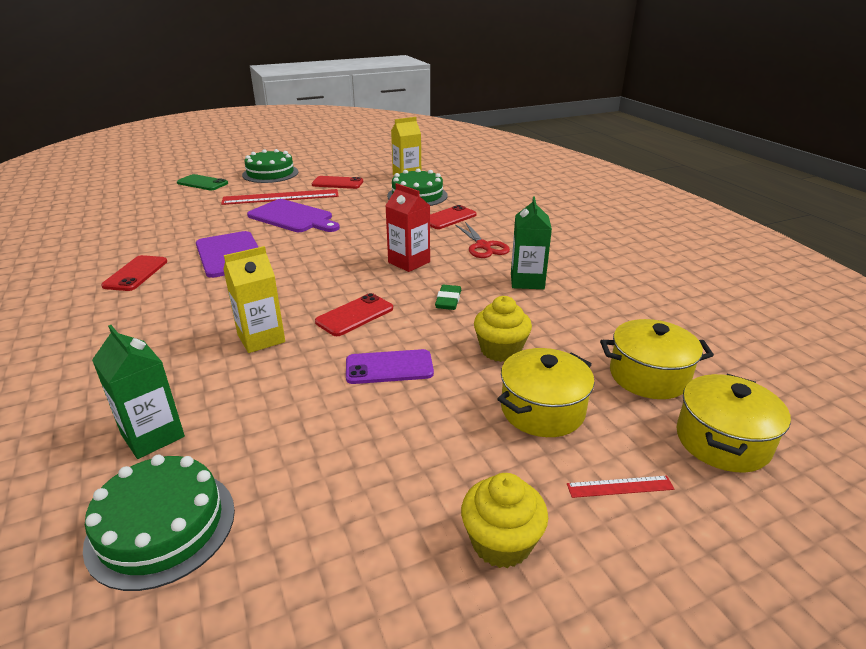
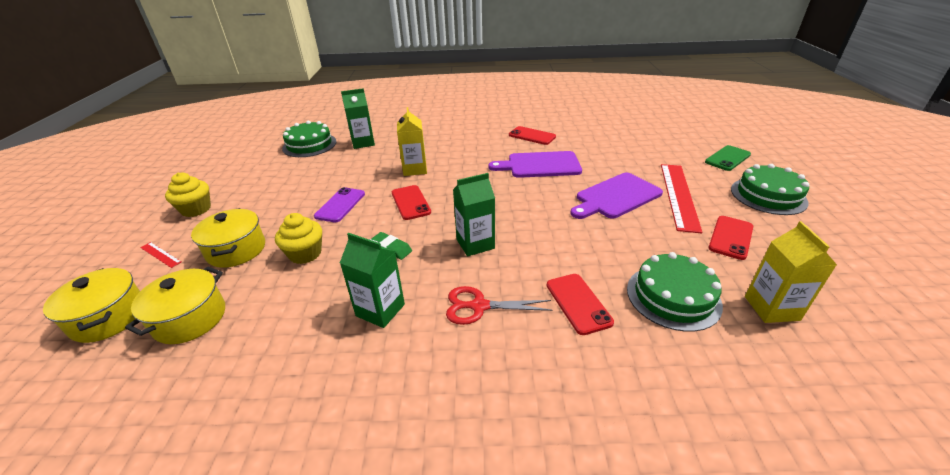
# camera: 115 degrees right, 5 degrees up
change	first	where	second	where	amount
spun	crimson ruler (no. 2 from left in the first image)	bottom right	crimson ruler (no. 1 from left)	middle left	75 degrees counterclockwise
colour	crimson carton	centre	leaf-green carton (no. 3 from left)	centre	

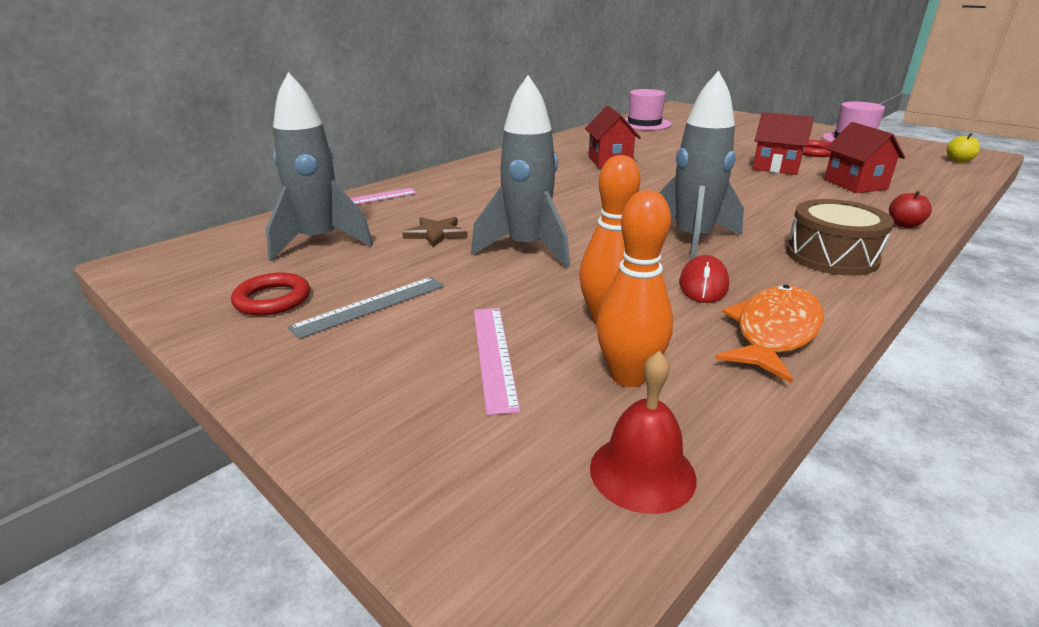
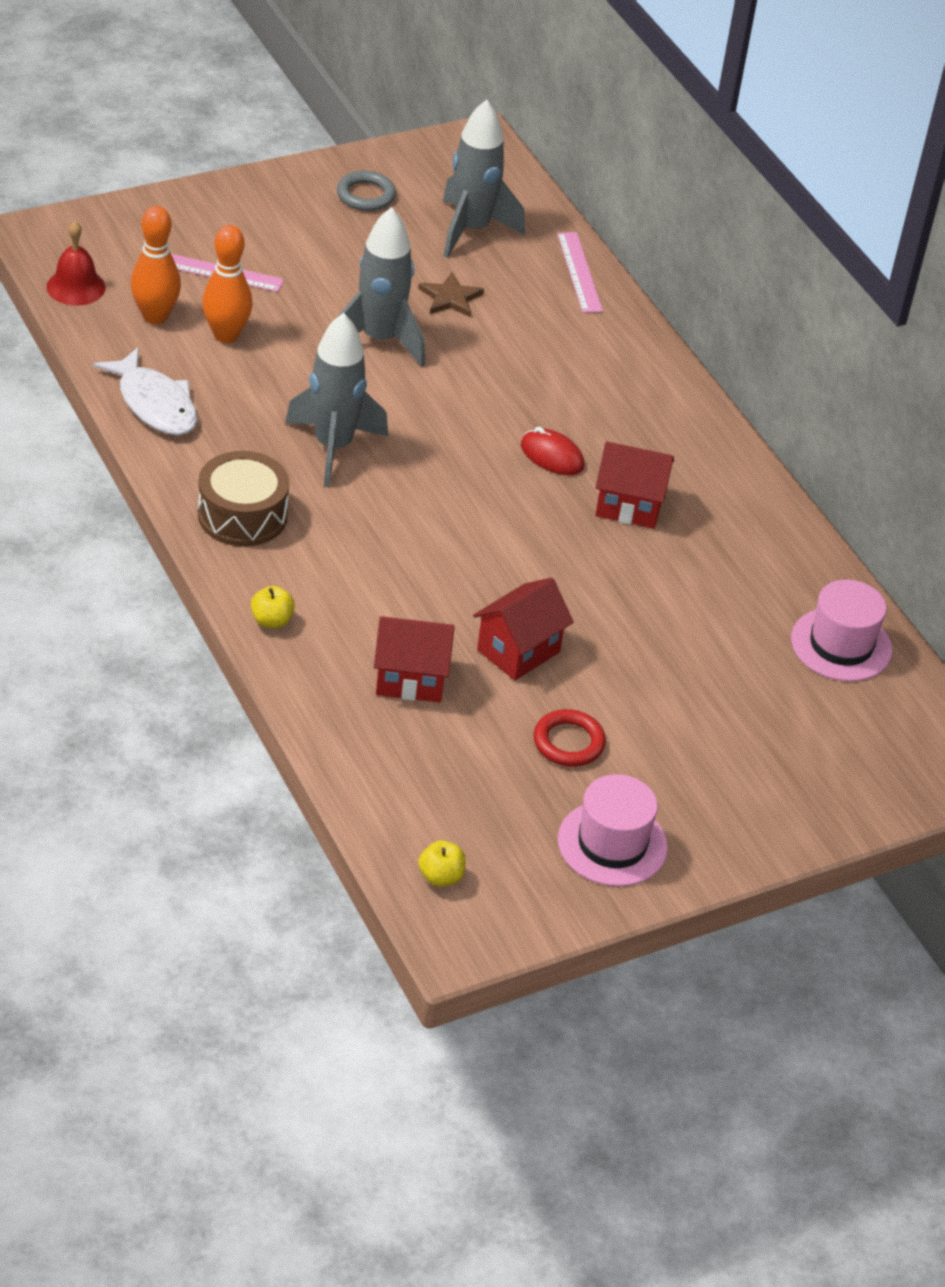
# camera: 105 degrees right, 15 degrees up
change	first	where	second	where	amount
colour	orange fish figure	middle right	white fish figure	top left	
colour	crimson apple fruit	middle right	bright yellow apple fruit (no. 1 from left)	middle left	
colour	crimson ring (no. 1 from left)	middle left	ash-grey ring	top centre	
relocated	crimson PC mouse	middle right		centre	
missing	ash-grey ruler	centre			

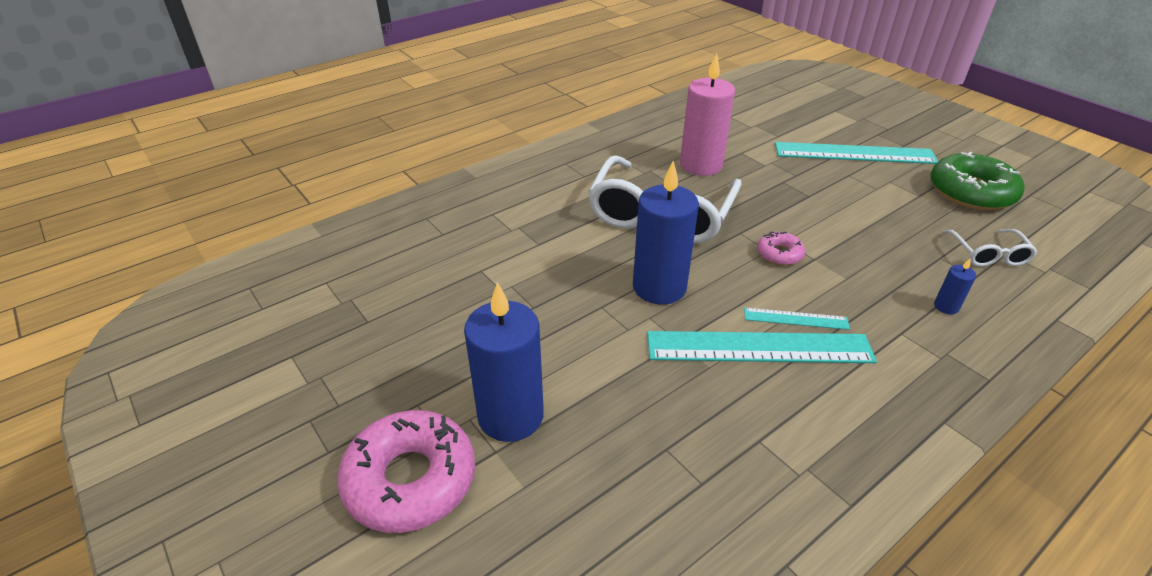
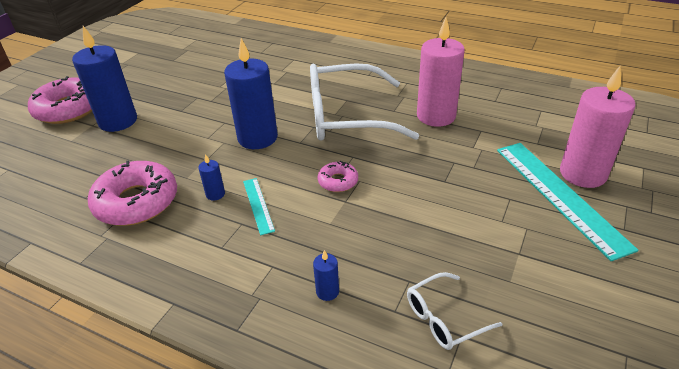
# camera: 65 degrees right, 0 degrees up
change	first	where	second	where	amount
appeared			rosy donut (no. 2 from left)	middle left	
exchanged	teal ruler (no. 1 from left)	centre	cobalt wax candle (no. 2 from left)	middle left	
appeared			rosy wax candle (no. 2 from left)	middle right	
missing	leaf-green donut	top right			

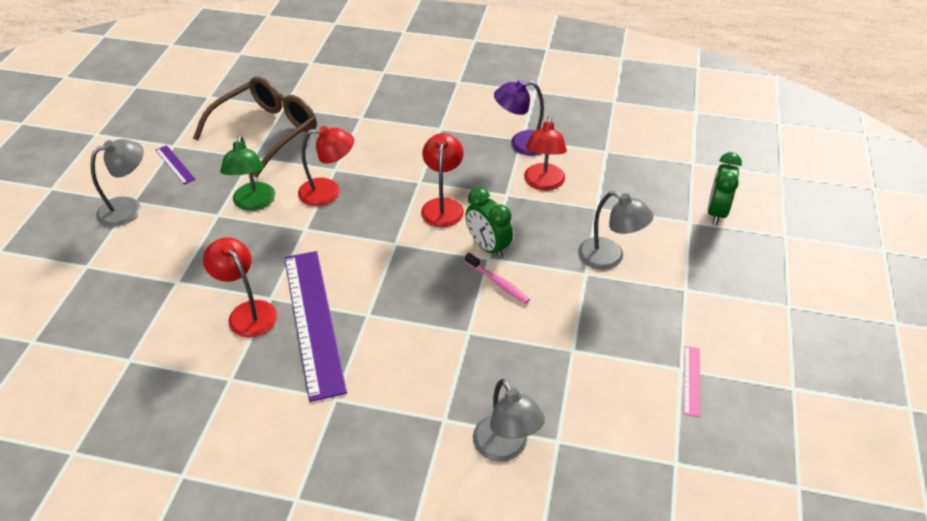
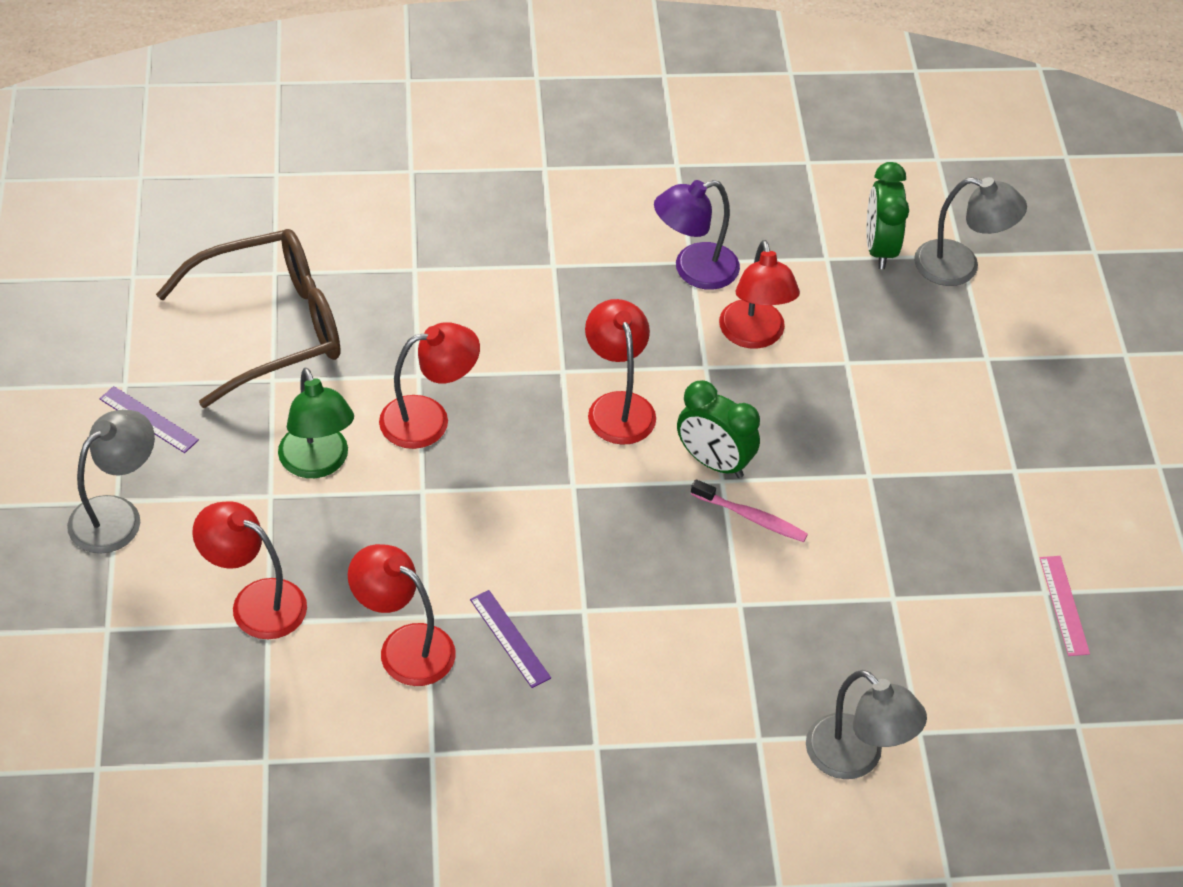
# camera: 20 degrees left, 5 degrees up
change	first	where	second	where	amount
spun	russet glasses	top left		middle left	45 degrees clockwise
appeared			crimson reading lamp (no. 1 from left)	middle left	
size	purple ruler (no. 2 from left)	centre		bottom centre	x0.42
relocated	leaf-green bedside clock (no. 2 from left)	middle right		top right	
relocated	ash-grey reading lamp (no. 3 from left)	centre		top right	

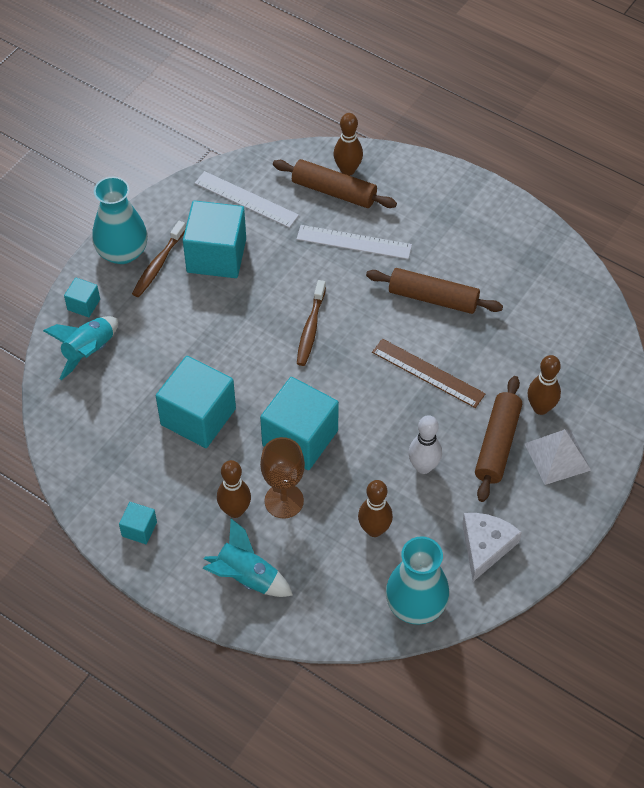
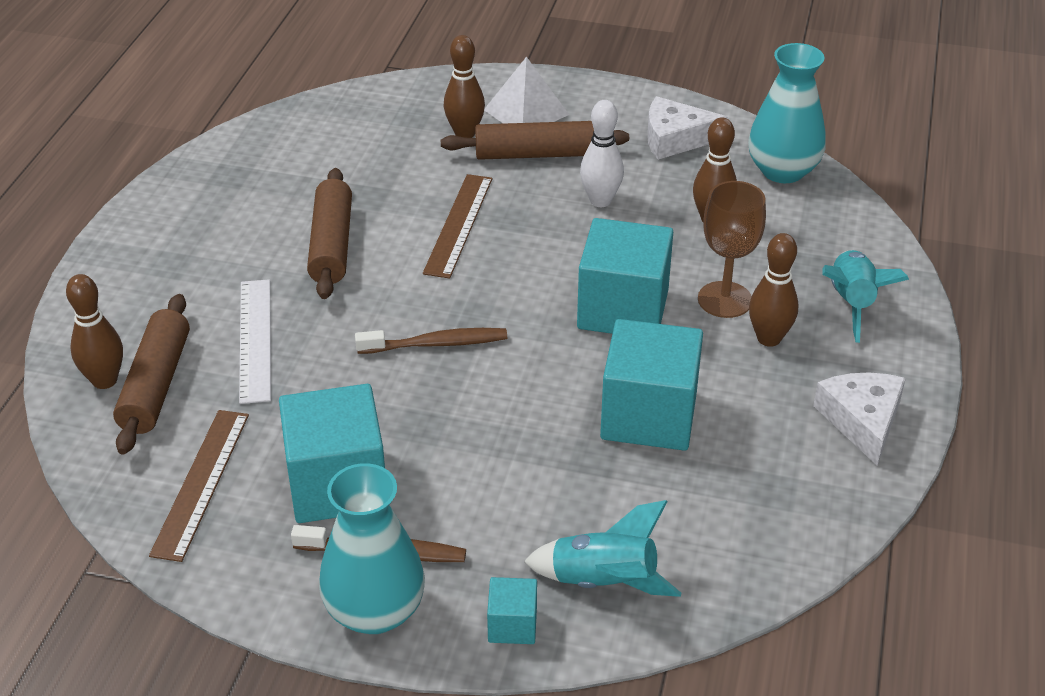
# camera: 110 degrees left, 15 degrees down
change	first	where	second	where	amount
colour	white ruler (no. 1 from left)	top centre	russet ruler (no. 1 from left)	bottom left	
exchanged	teal block (no. 2 from left)	middle left	white cheese (no. 2 from left)	middle right	

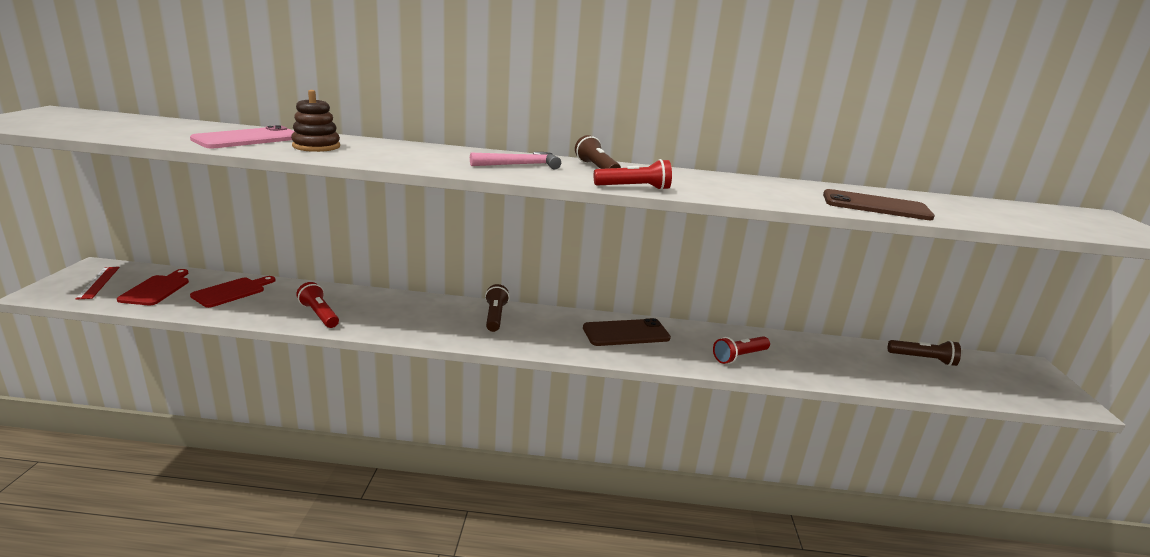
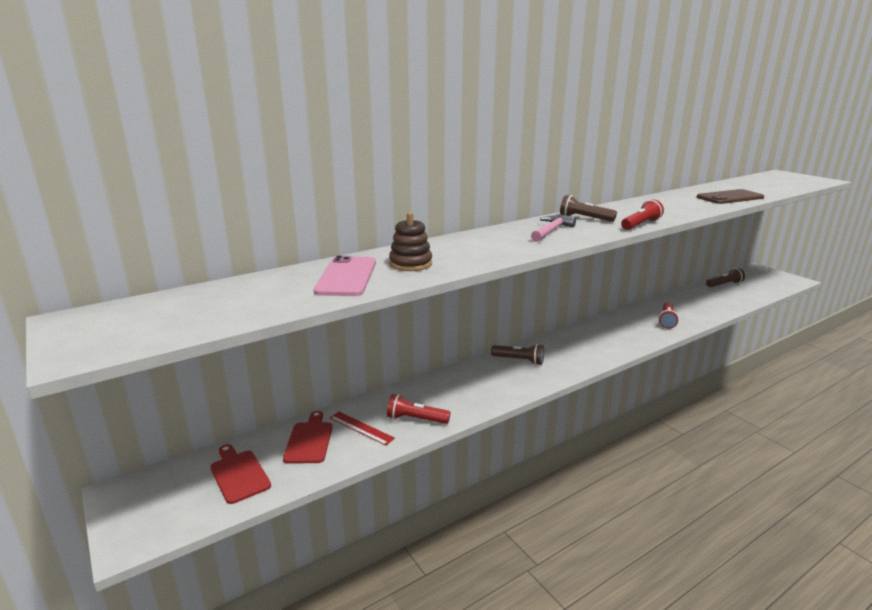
# camera: 35 degrees left, 0 degrees up
change	first	where	second	where	amount
relocated	crimson ruler	middle left		bottom centre	
spun	russet flashlight (no. 1 from left)	centre		centre	150 degrees clockwise
missing	russet phone (no. 1 from left)	centre			

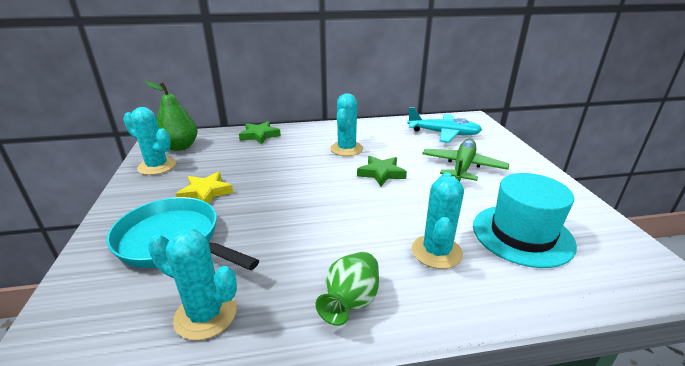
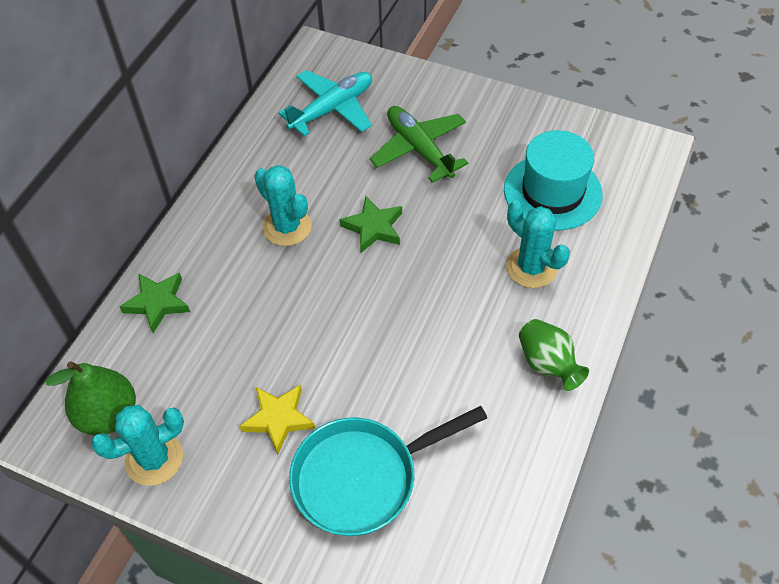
# camera: 55 degrees left, 25 degrees up
change	first	where	second	where	amount
missing	teal saguaro cactus (no. 2 from left)	bottom left			

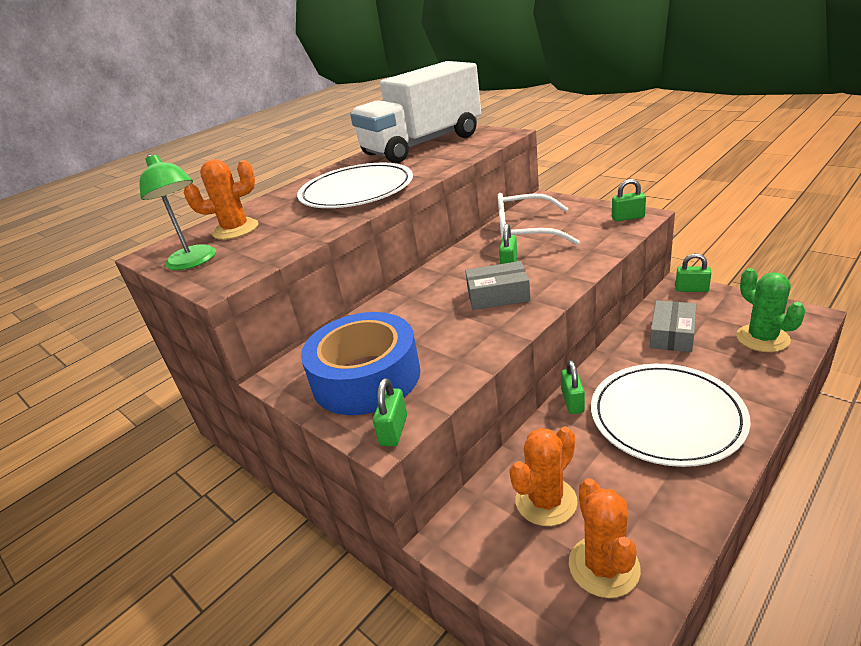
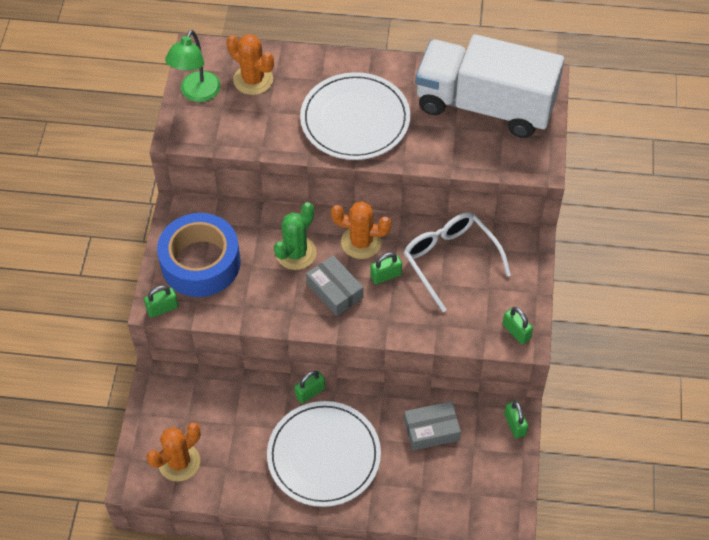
# camera: 50 degrees right, 25 degrees up
change	first	where	second	where	amount
relocated	leaf-green saguaro cactus	middle right		centre	
relocated	orange saguaro cactus (no. 2 from left in the first image)	bottom centre	orange saguaro cactus (no. 3 from left)	centre	

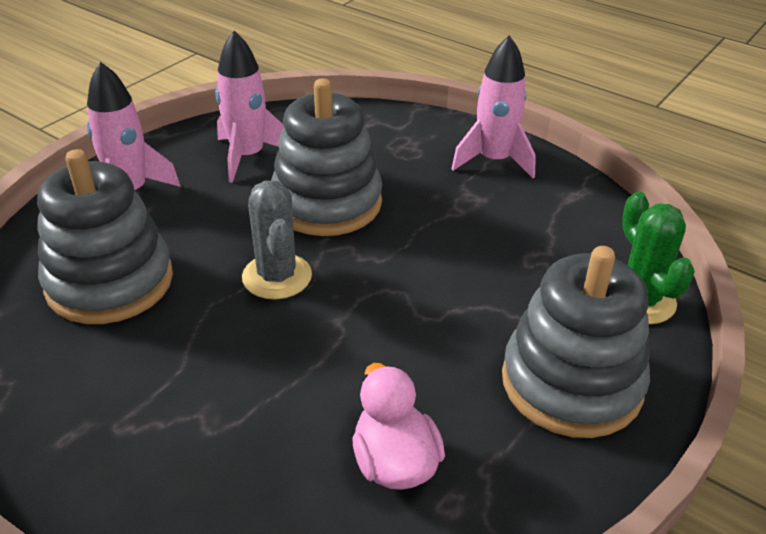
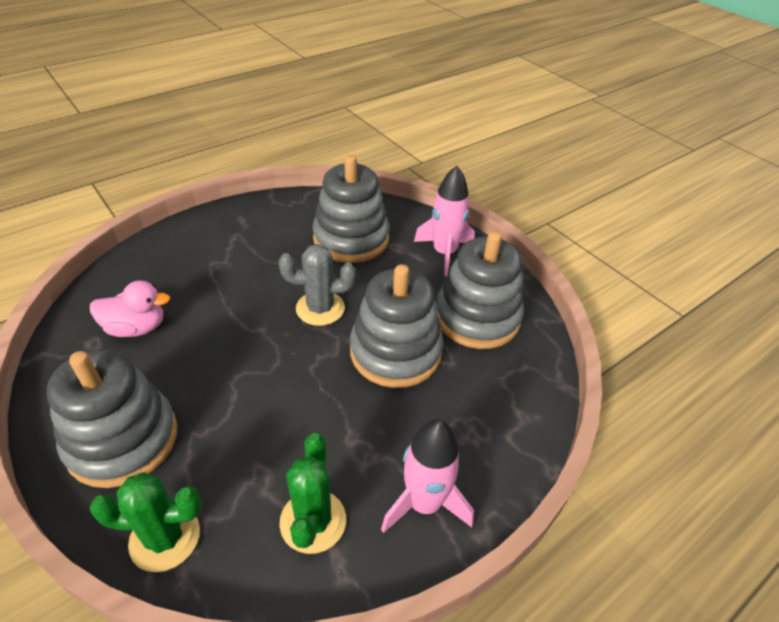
# camera: 105 degrees right, 5 degrees up
change	first	where	second	where	amount
appeared			leaf-green saguaro cactus (no. 2 from left)	bottom centre	
exchanged	rosy rocket (no. 2 from left)	top left	ash-grey stacking rings (no. 4 from left)	centre	

